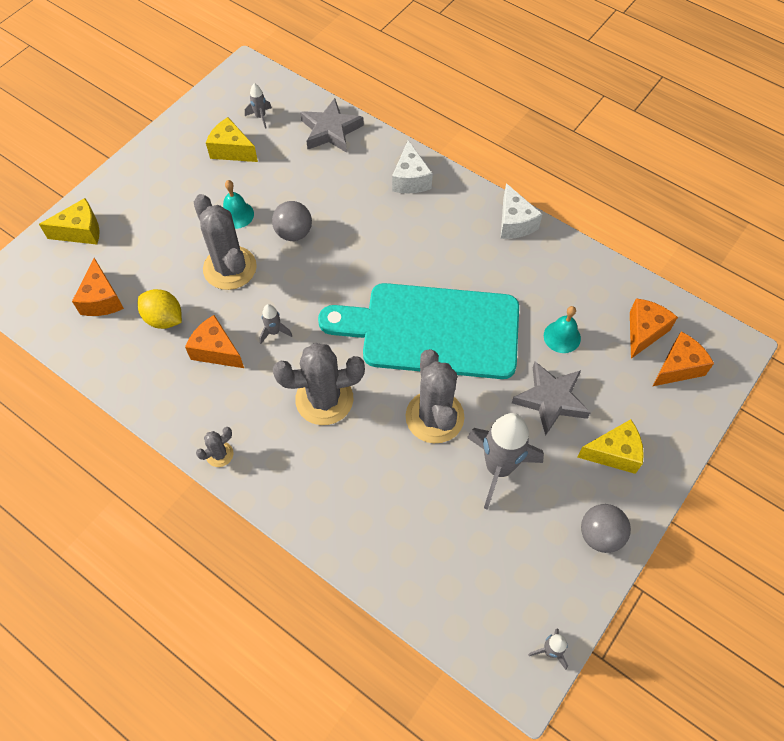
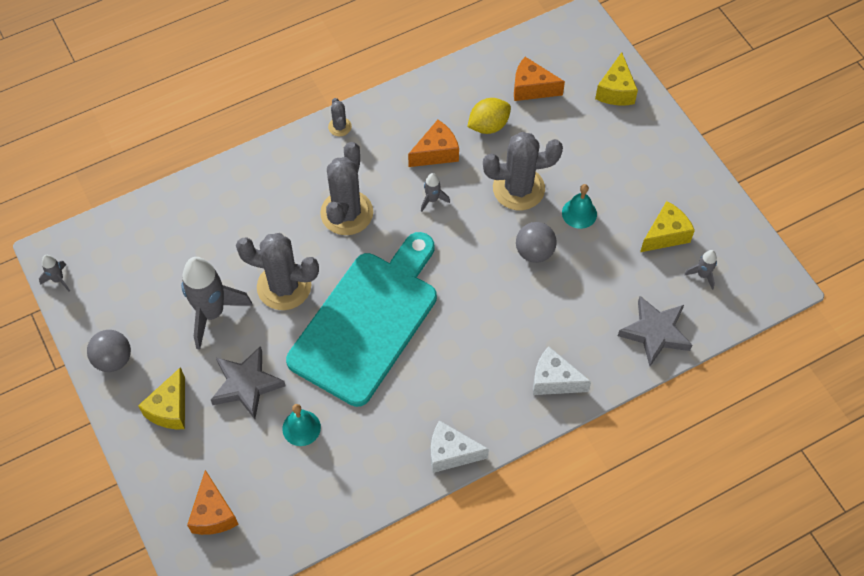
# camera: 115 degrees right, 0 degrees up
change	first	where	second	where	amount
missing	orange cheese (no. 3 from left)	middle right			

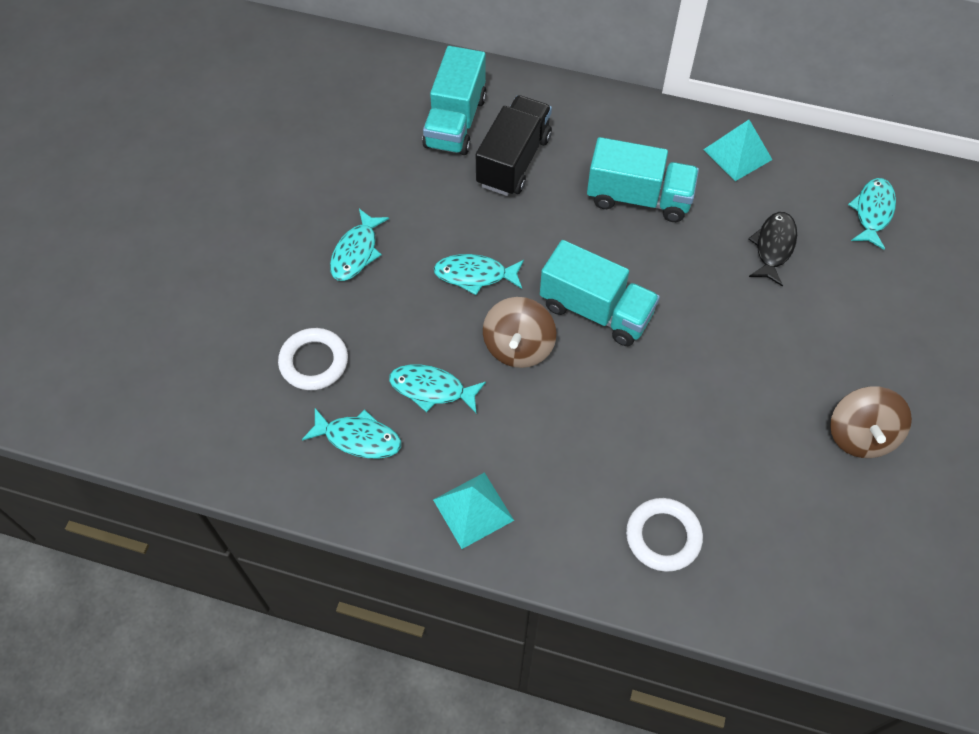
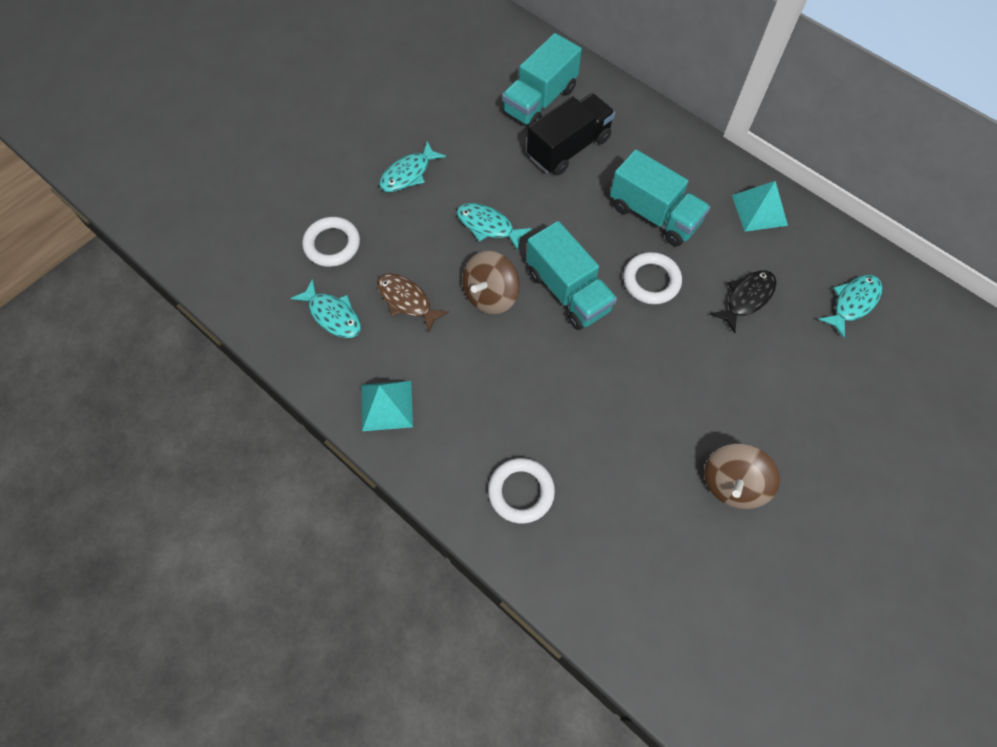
# camera: 25 degrees right, 5 degrees up
change	first	where	second	where	amount
colour	teal fish figure (no. 3 from left)	centre	russet fish figure	centre	
appeared			white ring (no. 3 from left)	centre	

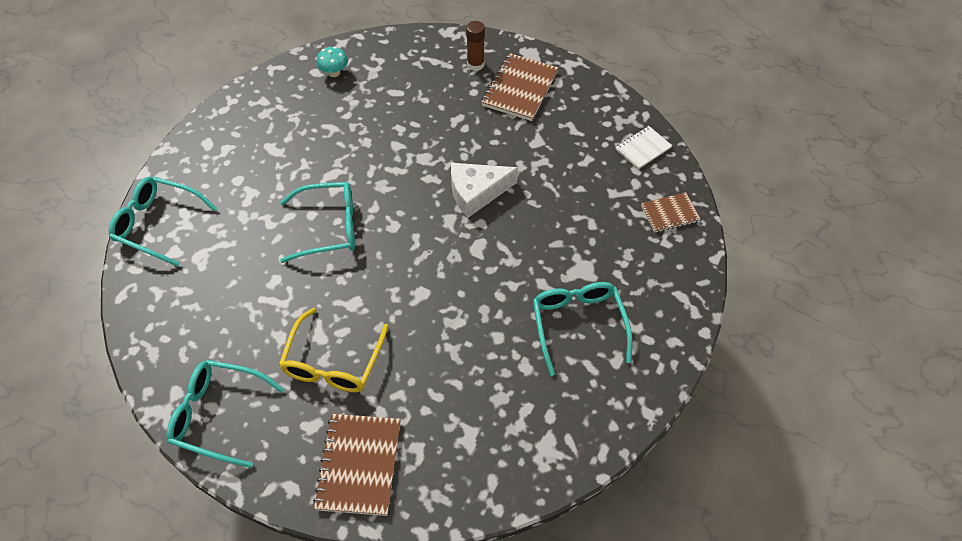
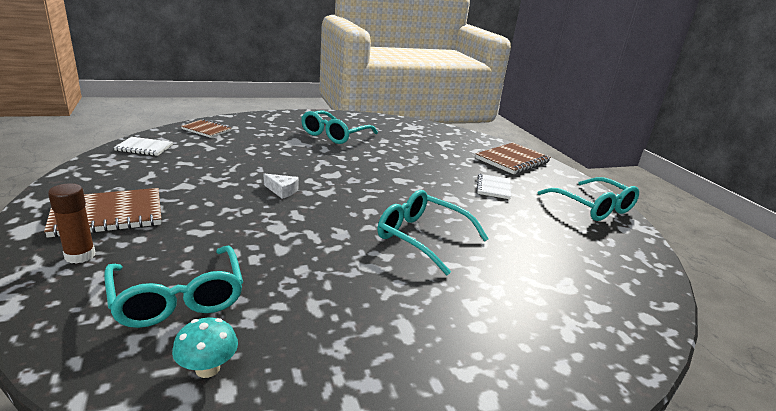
# camera: 140 degrees left, 30 degrees down
change	first	where	second	where	amount
relocated	teal glasses (no. 1 from left)	middle left		bottom left	
size	white cheese	centre		centre	x0.52
exchanged	bright yellow glasses	centre	white notebook (no. 2 from left)	centre	

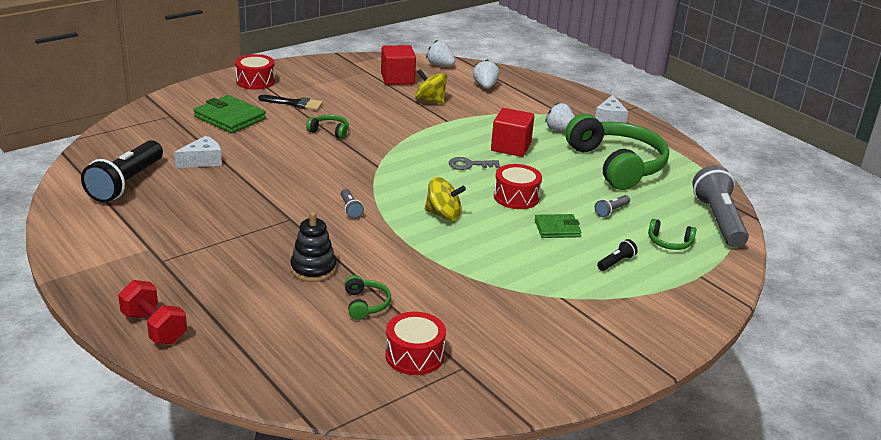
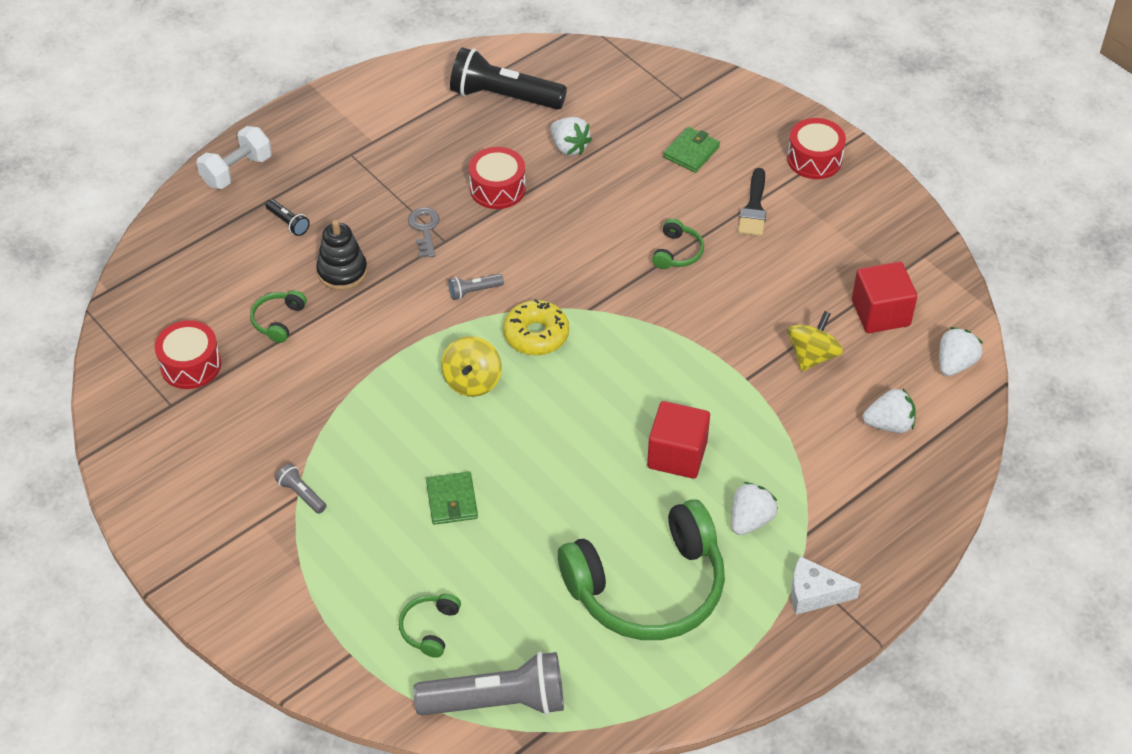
# camera: 90 degrees right, 20 degrees up
change	first	where	second	where	amount
colour	crimson free weight	bottom left	white free weight	top left	
spun	leaf-green headset (no. 2 from left in the first image)	bottom centre	leaf-green headset (no. 1 from left)	middle left	120 degrees clockwise
relocated	ebony flashlight (no. 2 from left in the first image)	middle right	ebony flashlight (no. 1 from left)	top left	
relocated	ash-grey flashlight (no. 2 from left in the first image)	middle right	ash-grey flashlight (no. 1 from left)	middle left	
relocated	ash-grey door key	centre		top centre	
relocated	crimson drum (no. 3 from left in the first image)	centre	crimson drum (no. 2 from left)	top centre	
appeared			bright yellow donut	centre	
exchanged	white cheese (no. 1 from left)	middle left	white strawberry (no. 1 from left)	top centre	
size	leaf-green wallet (no. 1 from left in the first image)	top left	leaf-green wallet (no. 2 from left)	top centre	x0.62

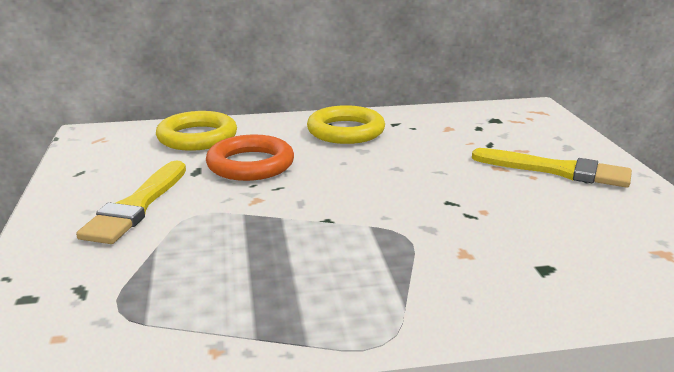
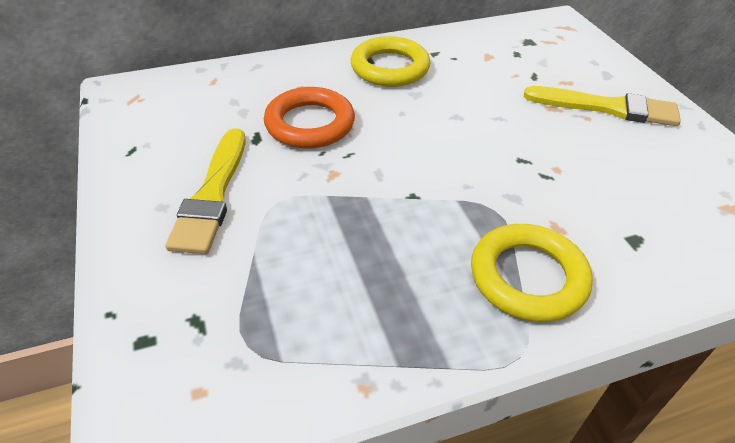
# camera: 10 degrees left, 20 degrees up
change	first	where	second	where	amount
relocated	bright yellow ring (no. 1 from left in the first image)	middle left	bright yellow ring (no. 2 from left)	middle right	

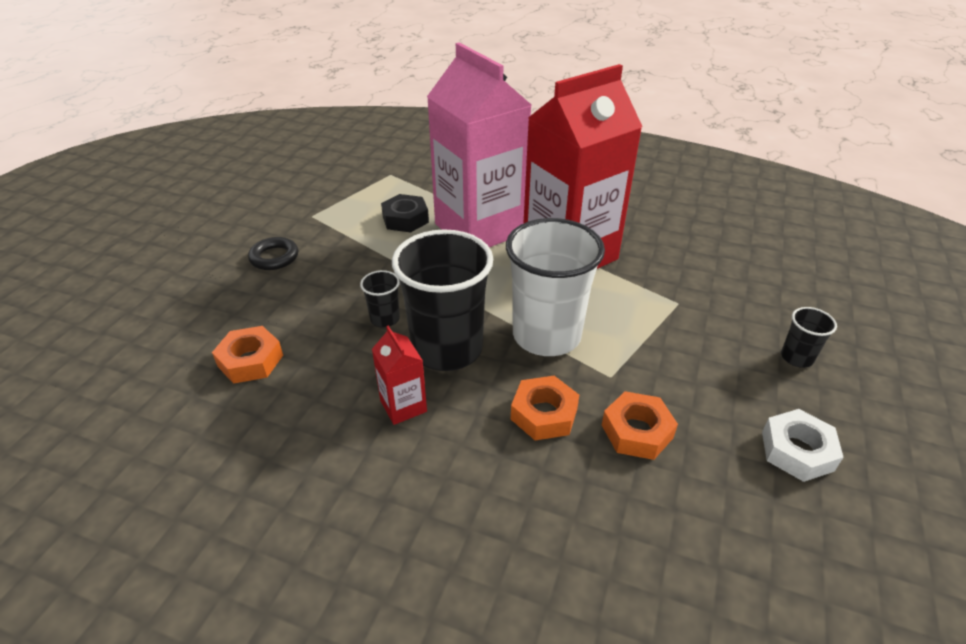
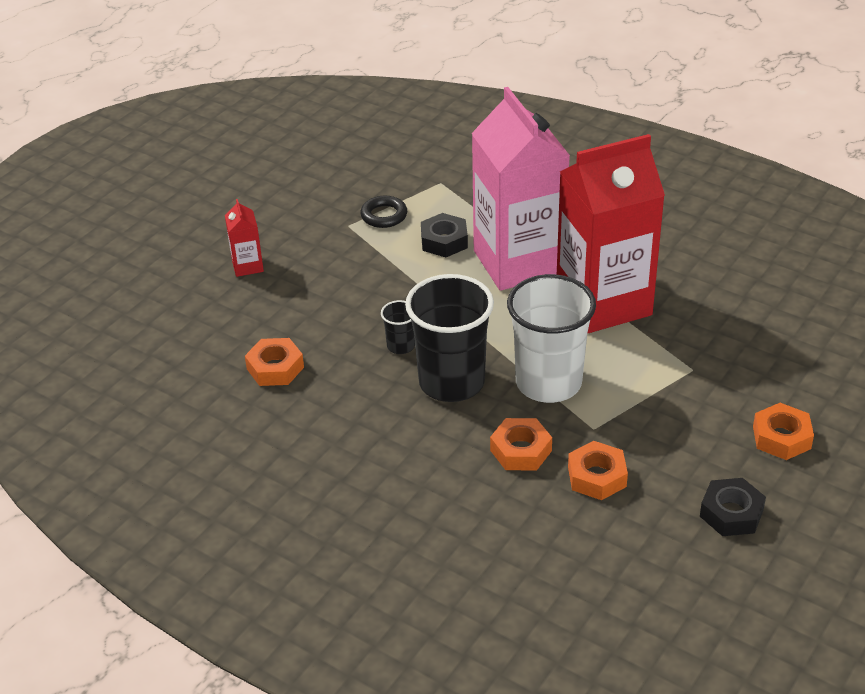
# camera: 15 degrees right, 0 degrees up
change	first	where	second	where	amount
relocated	crimson carton (no. 1 from left)	centre		middle left	
relocated	ebony ring	middle left		top centre	
colour	white hexagon nut	bottom right	ebony hexagon nut (no. 2 from left)	bottom right	
exchanged	ebony tumbler (no. 3 from left)	middle right	orange hexagon nut (no. 4 from left)	middle right	

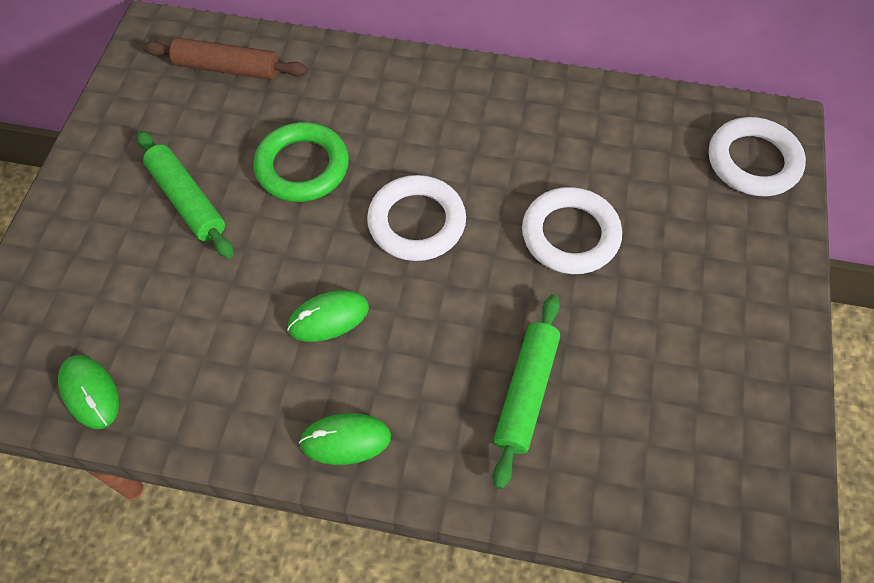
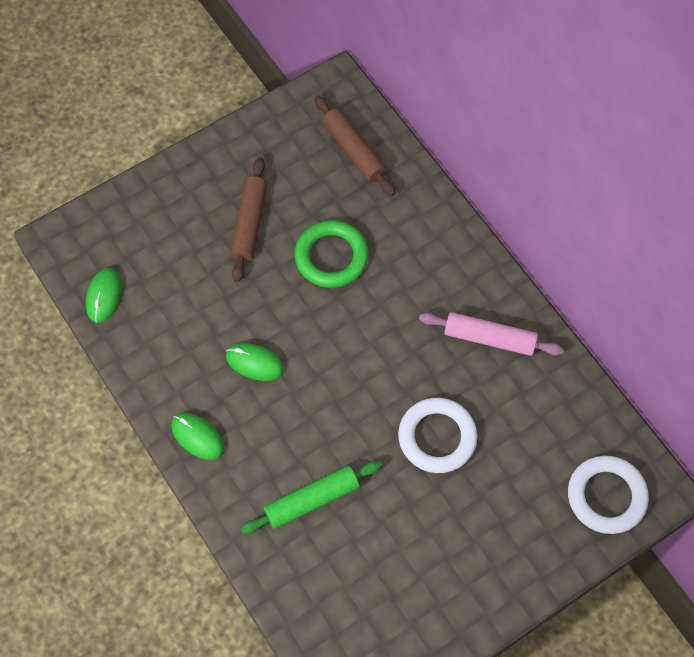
# camera: 45 degrees right, 5 degrees up
change	first	where	second	where	amount
colour	leaf-green rolling pin (no. 1 from left)	middle left	russet rolling pin (no. 1 from left)	centre	
appeared			rosy rolling pin	middle right	
missing	white ring (no. 1 from left)	centre			

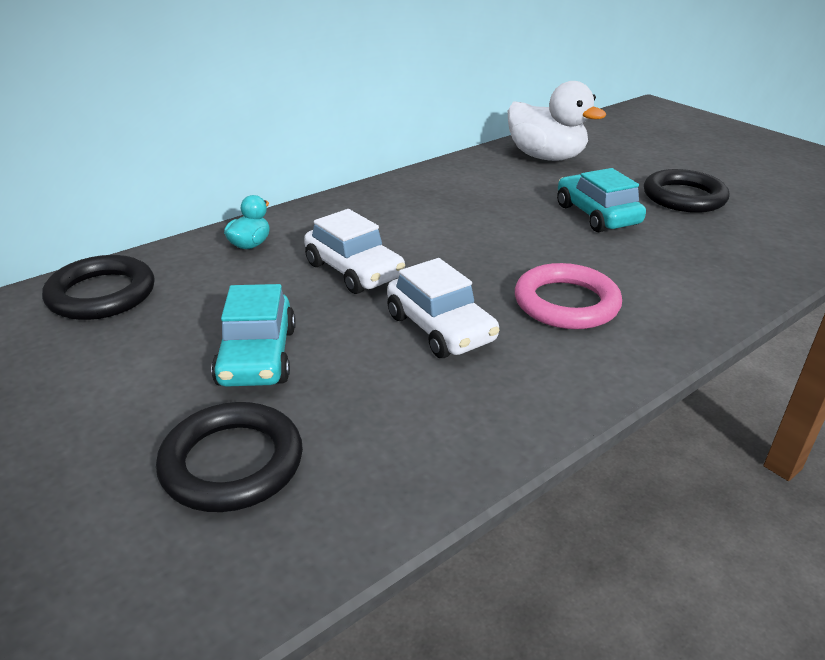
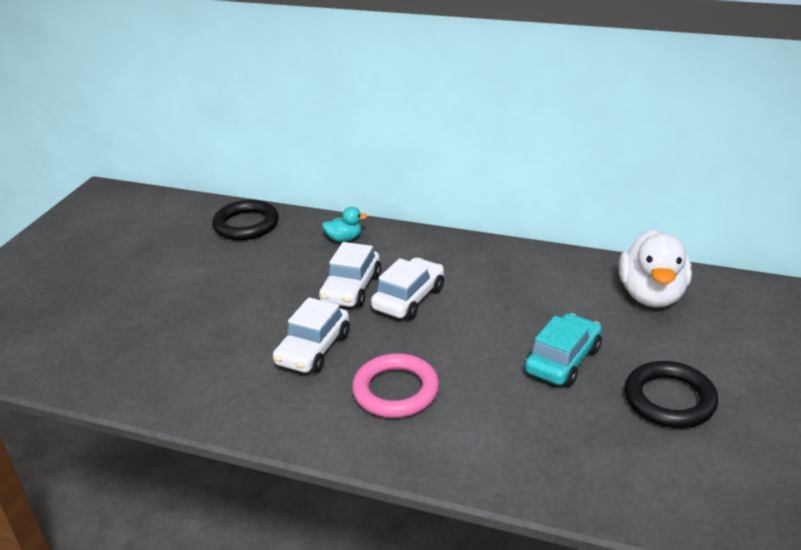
# camera: 60 degrees right, 0 degrees up
change	first	where	second	where	amount
appeared			white car (no. 3 from left)	centre	
missing	ebony ring (no. 2 from left)	bottom left			
missing	teal car (no. 1 from left)	middle left			

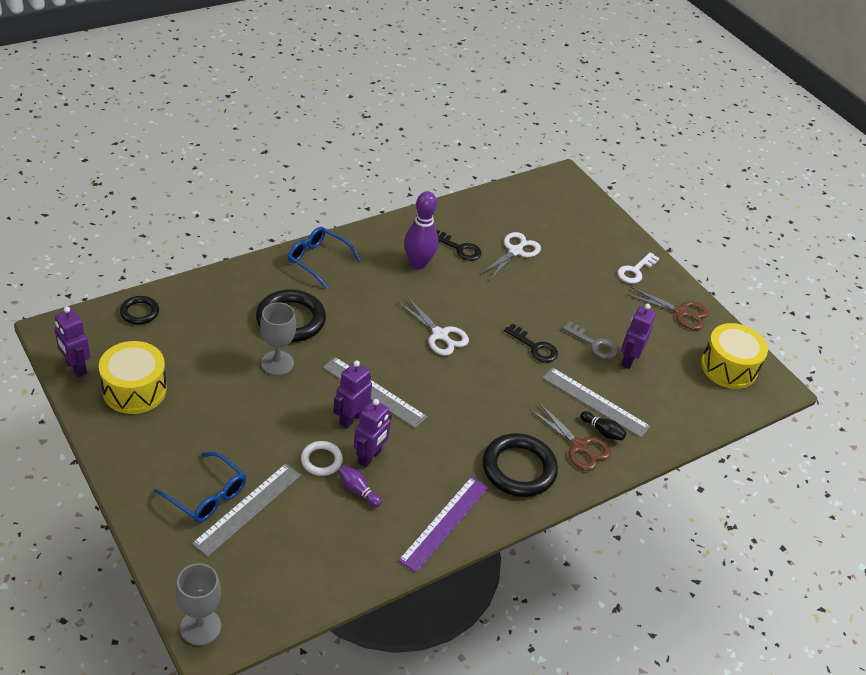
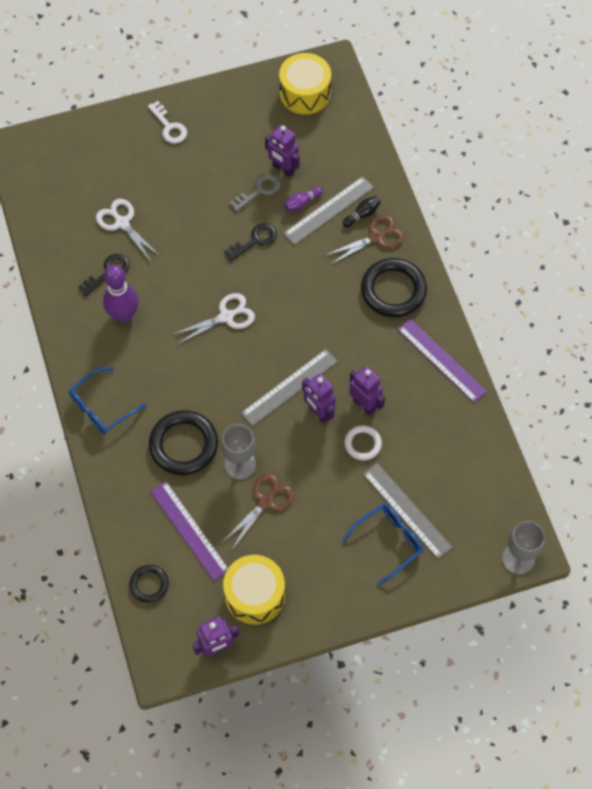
# camera: 70 degrees left, 20 degrees up
change	first	where	second	where	amount
appeared			purple ruler (no. 1 from left)	bottom left	
relocated	russet pair of scissors (no. 2 from left in the first image)	middle right	russet pair of scissors (no. 1 from left)	centre	
relocated	purple bowling pin (no. 1 from left in the first image)	bottom centre	purple bowling pin (no. 2 from left)	top centre	

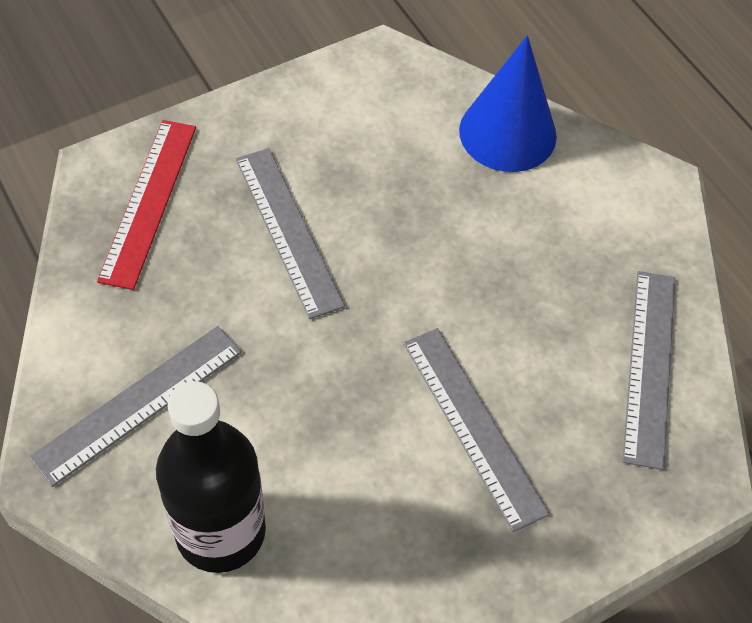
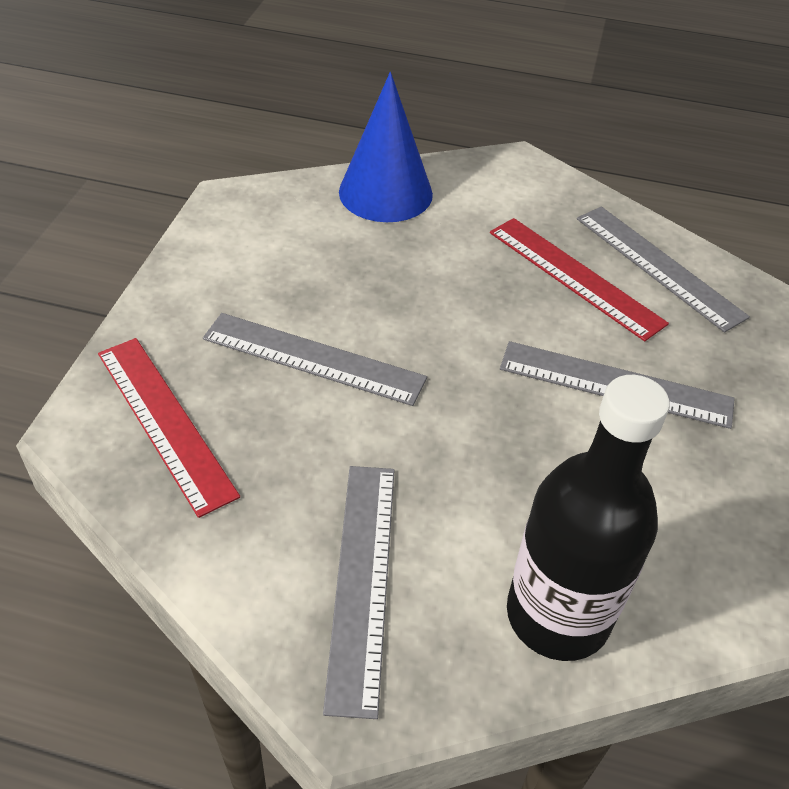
# camera: 45 degrees left, 10 degrees down
change	first	where	second	where	amount
appeared			crimson ruler (no. 2 from left)	middle right	

